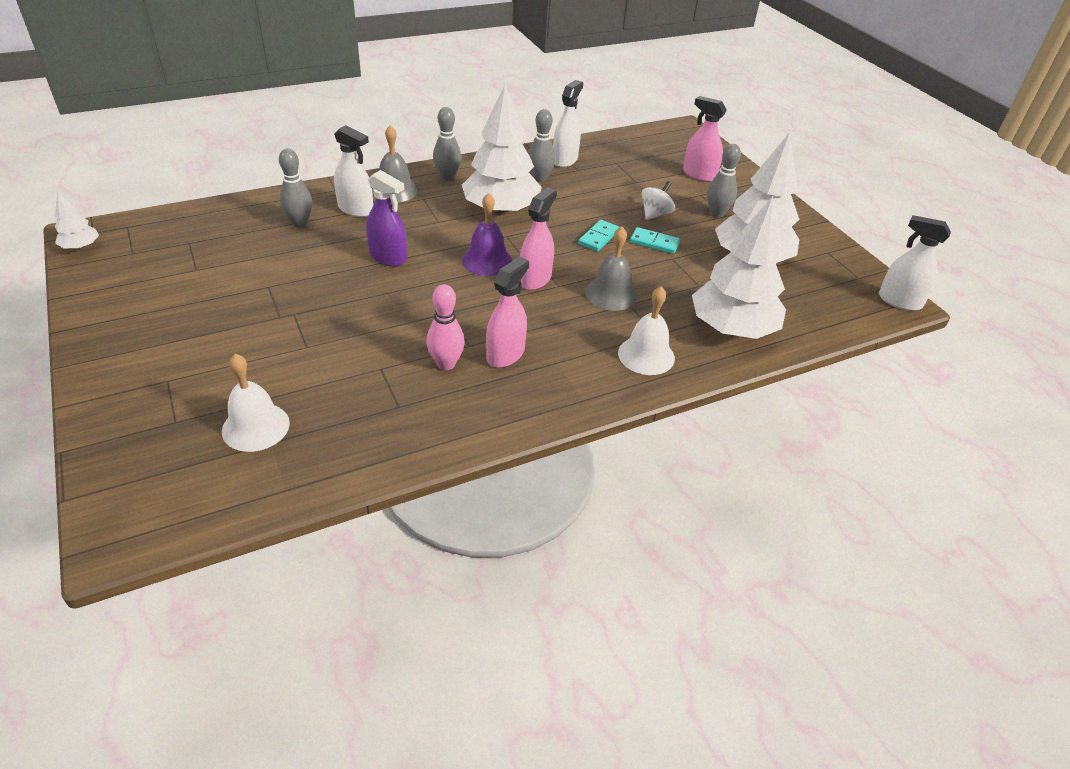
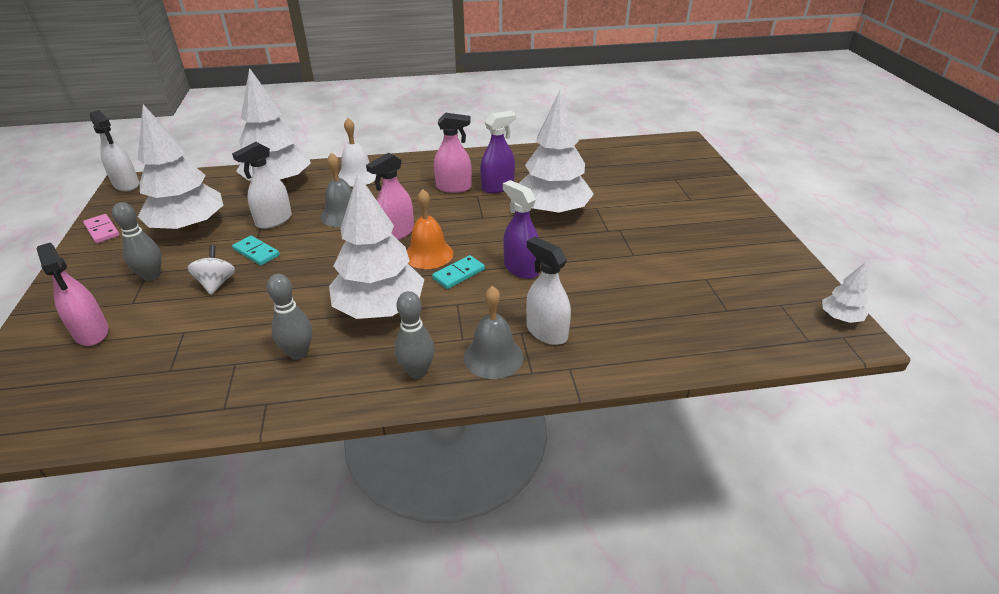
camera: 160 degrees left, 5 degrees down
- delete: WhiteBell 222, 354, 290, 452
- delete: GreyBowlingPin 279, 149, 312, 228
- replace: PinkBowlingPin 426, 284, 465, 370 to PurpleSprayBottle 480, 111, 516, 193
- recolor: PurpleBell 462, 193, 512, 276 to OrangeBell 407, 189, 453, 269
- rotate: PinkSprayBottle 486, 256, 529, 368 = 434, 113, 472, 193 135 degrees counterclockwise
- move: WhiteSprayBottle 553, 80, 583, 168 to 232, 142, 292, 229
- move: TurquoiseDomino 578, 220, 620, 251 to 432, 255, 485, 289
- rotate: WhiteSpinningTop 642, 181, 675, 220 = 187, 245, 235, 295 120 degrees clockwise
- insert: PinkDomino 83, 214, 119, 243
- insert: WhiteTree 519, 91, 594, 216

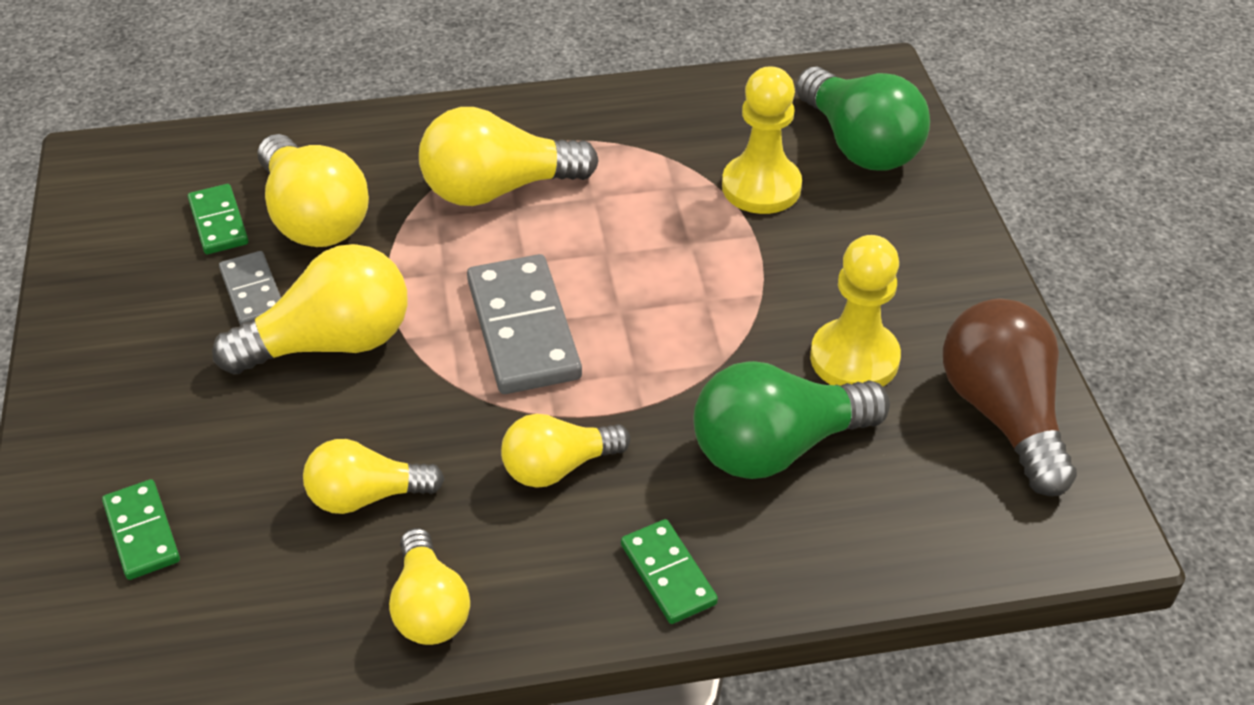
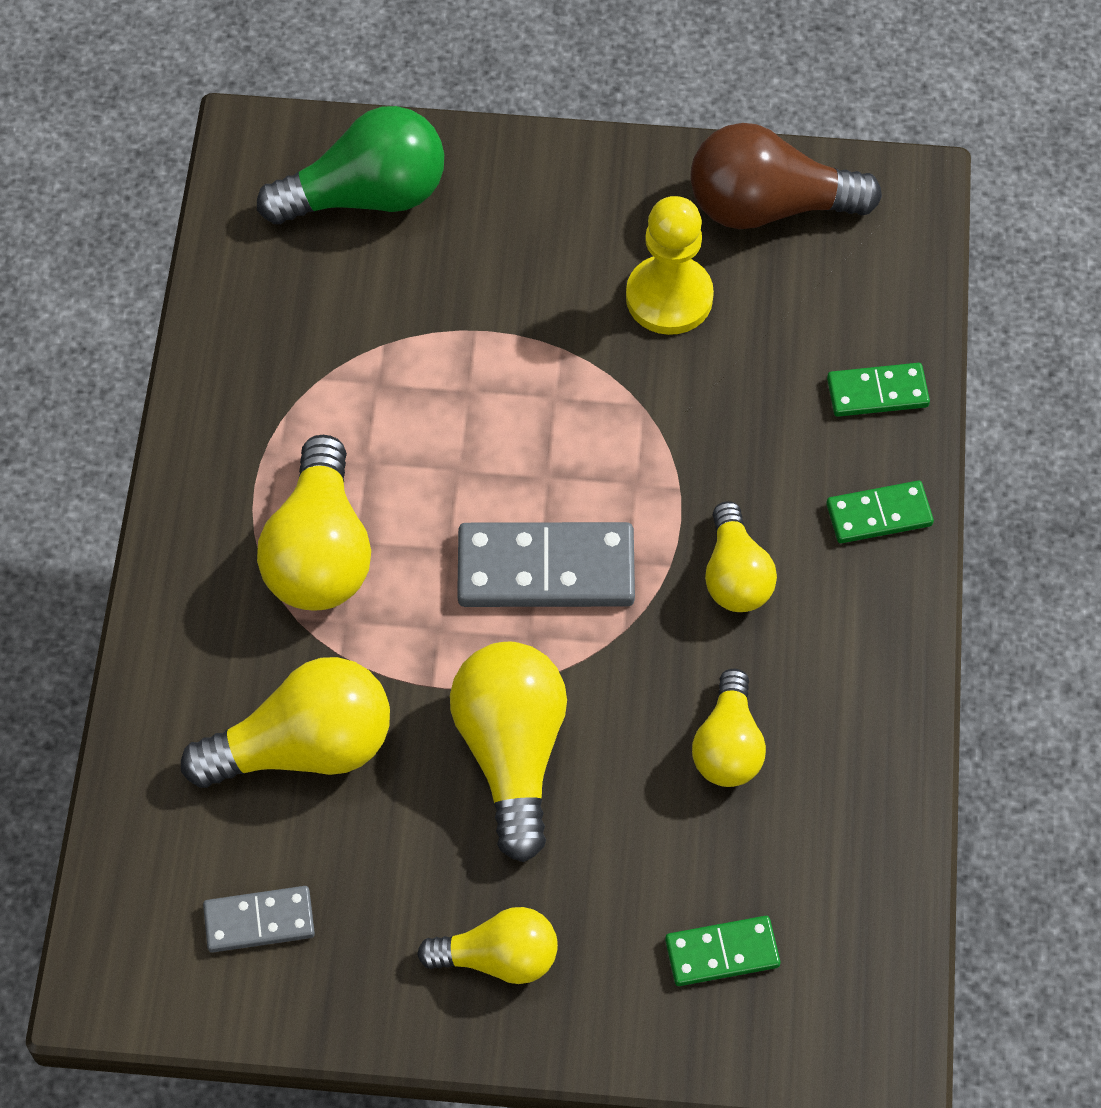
camera: 75 degrees left, 15 degrees up
- move: GreenDomino 188, 184, 249, 254 to 827, 363, 930, 417
- move: GreyDomino 219, 251, 281, 326 to 203, 886, 315, 953
- move: YellowLightBulb 389, 528, 470, 645 to 417, 907, 558, 984
- delete: GreenLightBulb 694, 361, 890, 479
- delete: YellowPawn 722, 66, 802, 214

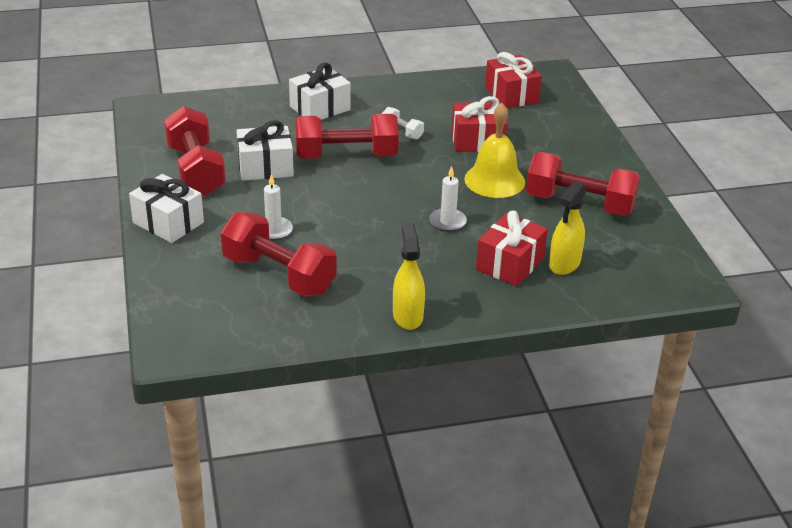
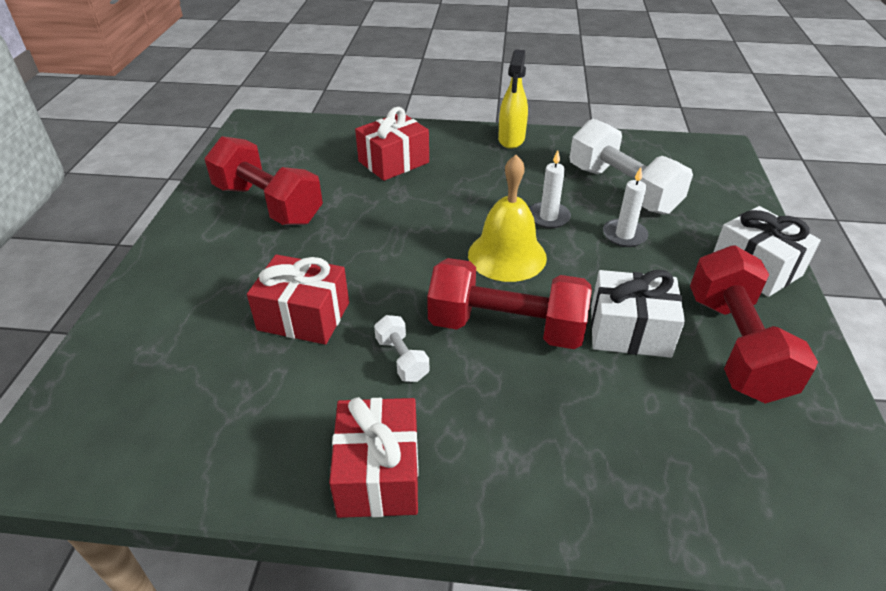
camera: 160 degrees left, 5 degrees up
- recolor: RedDumbbell 220, 212, 337, 296 to WhiteDumbbell 570, 118, 693, 215
- delete: WhiteGift 289, 63, 351, 120
- move: WhiteCandle 429, 166, 467, 232 to 529, 150, 571, 228
- move: YellowBell 464, 103, 525, 198 to 468, 155, 547, 282
- move: RedGift 485, 52, 542, 108 to 329, 397, 419, 518
- delete: YellowSprayBottle 549, 181, 587, 275

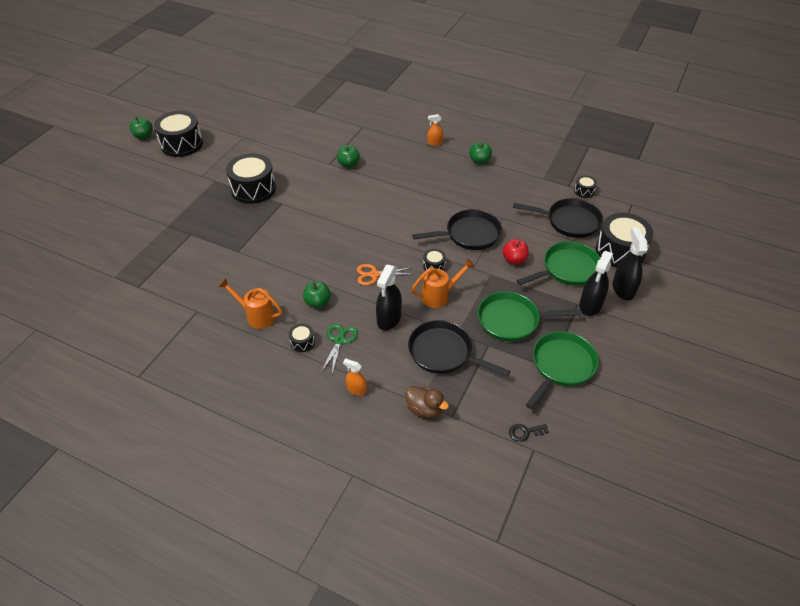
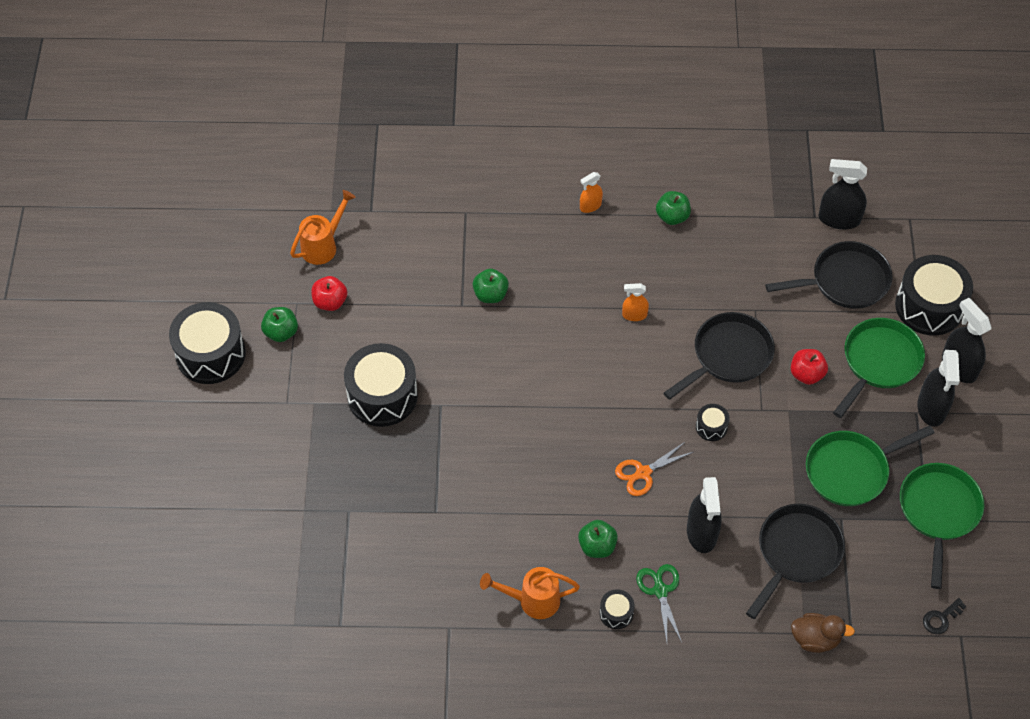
camera: 25 degrees left, 10 degrees up
- move: GreenApple 130, 117, 153, 139 to 261, 307, 298, 342
- move: OrangeSprayBottle 343, 359, 367, 396 to 622, 283, 649, 321
- rotate: BlackPan 408, 320, 510, 377 = 746, 504, 845, 619 120 degrees clockwise
- move: OrangeWateringCan 411, 258, 475, 308 to 290, 190, 356, 265
- replace: BlackDrum 574, 175, 597, 198 to BlackSprayBottle 819, 159, 867, 230
- insert: RedApple 311, 276, 348, 311

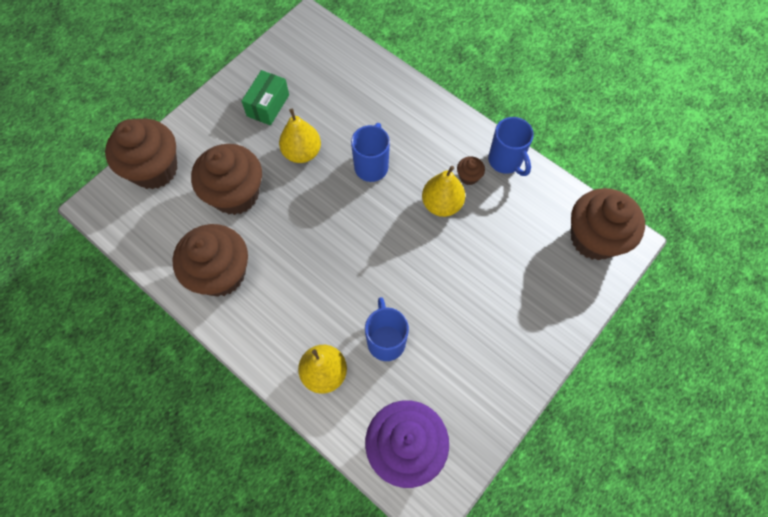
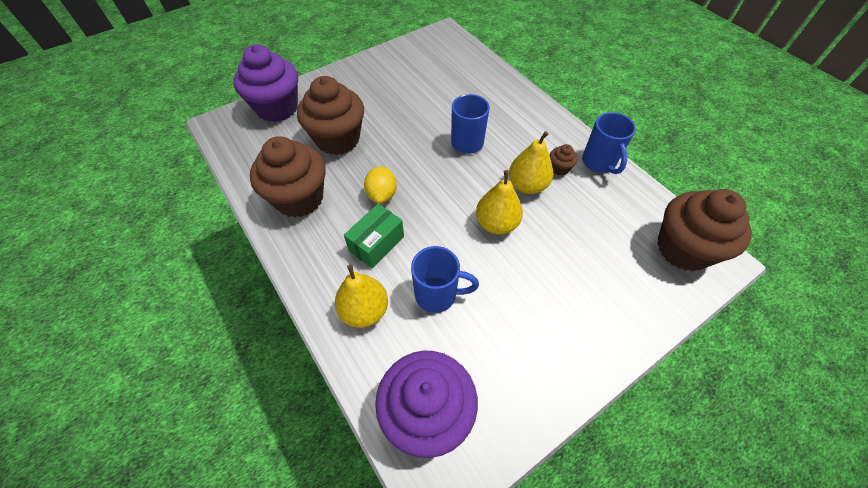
camera: 15 degrees right, 10 degrees down
- recolor: BrownCupcake 105, 119, 177, 189 to PurpleCupcake 234, 45, 298, 122
- move: GreenBox 241, 70, 289, 125 to 344, 204, 404, 268
- move: YellowPear 279, 109, 321, 163 to 476, 170, 523, 235
- rotate: BlueMug 365, 297, 409, 361 = 411, 246, 479, 313 90 degrees clockwise
- insert: YellowLemon 364, 166, 397, 204

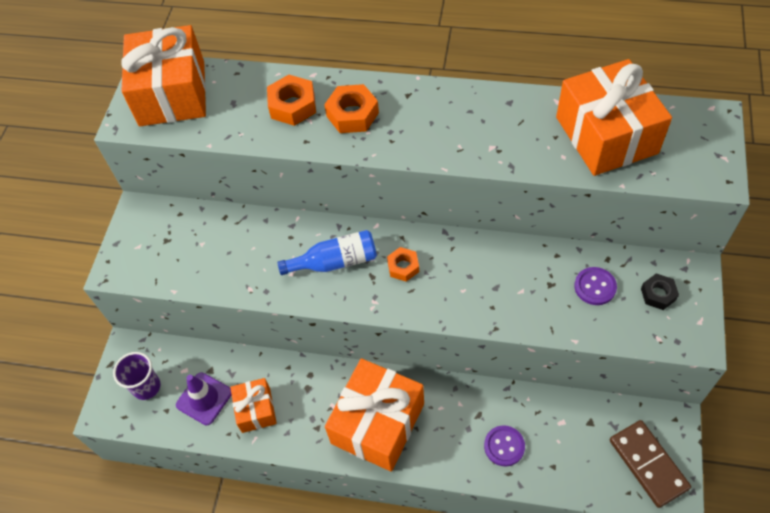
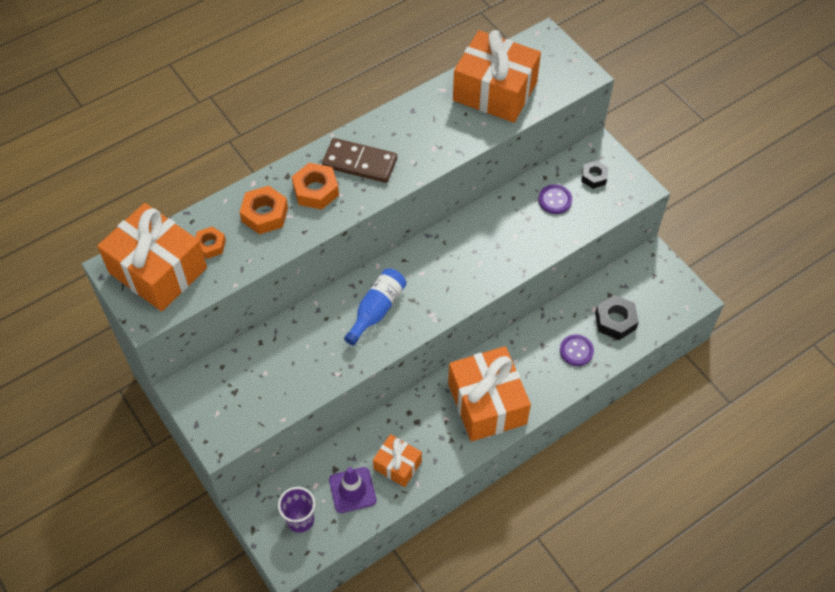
camera: 50 degrees left, 0 degrees up
- move: OrangeNut 387, 247, 419, 282 to 195, 227, 226, 259
- move: BrownDomino 610, 420, 691, 508 to 322, 138, 397, 183
- insert: BlackNut 595, 295, 639, 340

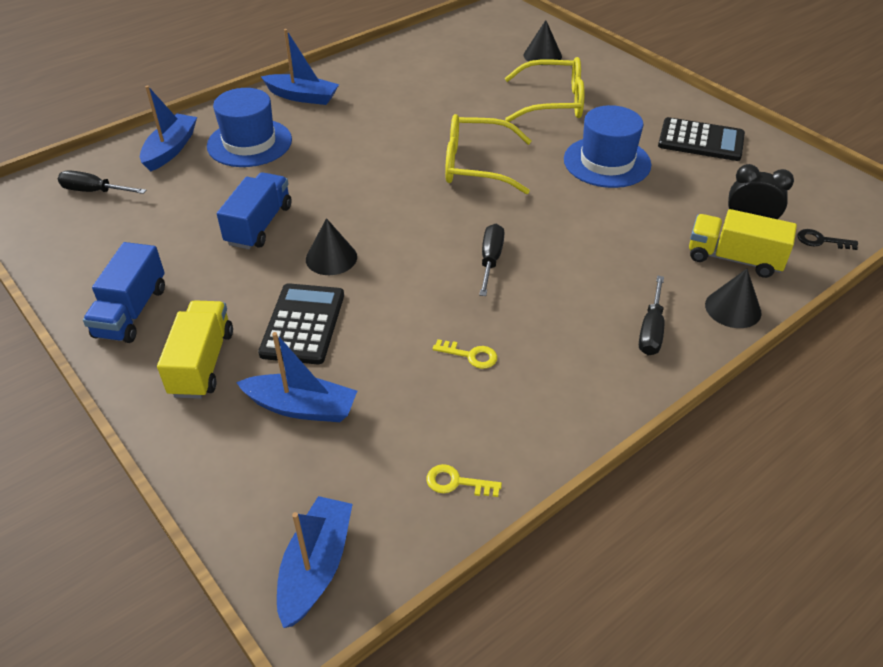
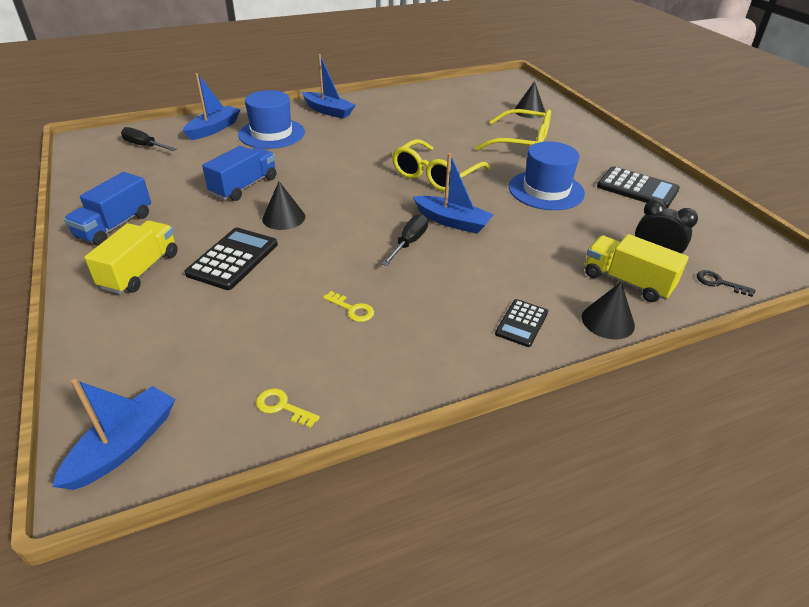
camera: 15 degrees right, 5 degrees down
- move: BlueBoat 236, 332, 357, 422 to 413, 153, 494, 234
- rotate: YellowGlasses 445, 114, 531, 194 = 392, 139, 491, 192 75 degrees counterclockwise
- replace: BlackScrewdriver 639, 275, 664, 355 to BlackCalculator 495, 299, 548, 347

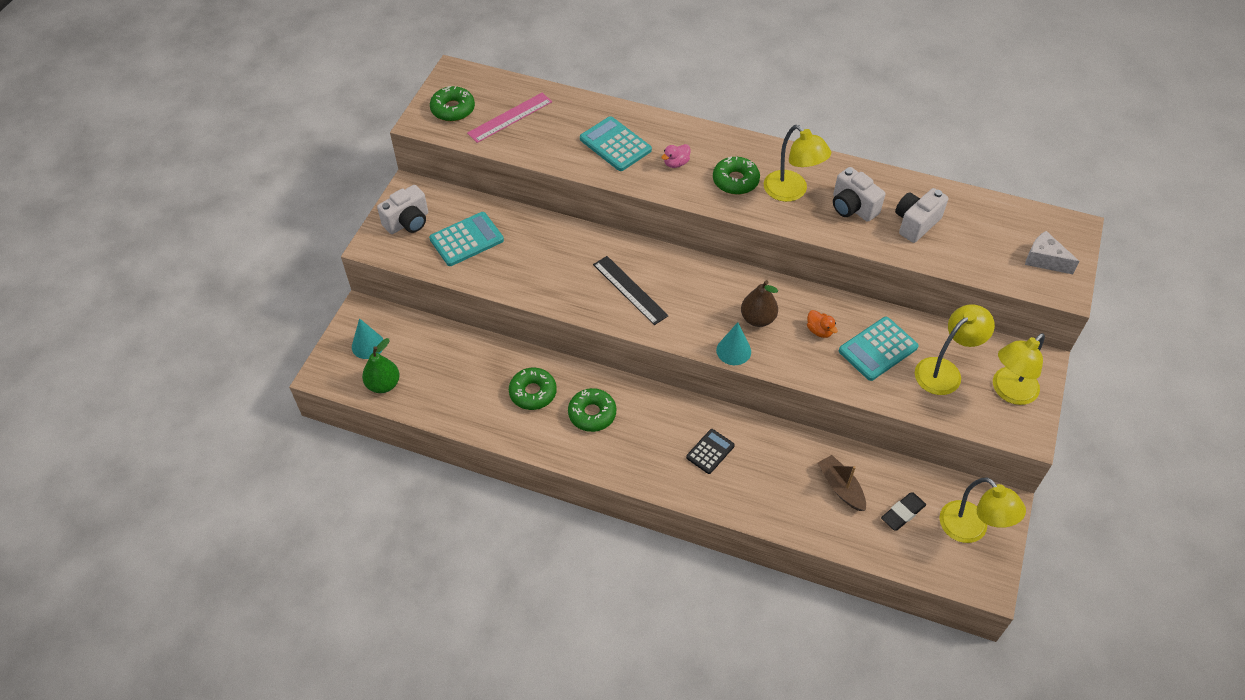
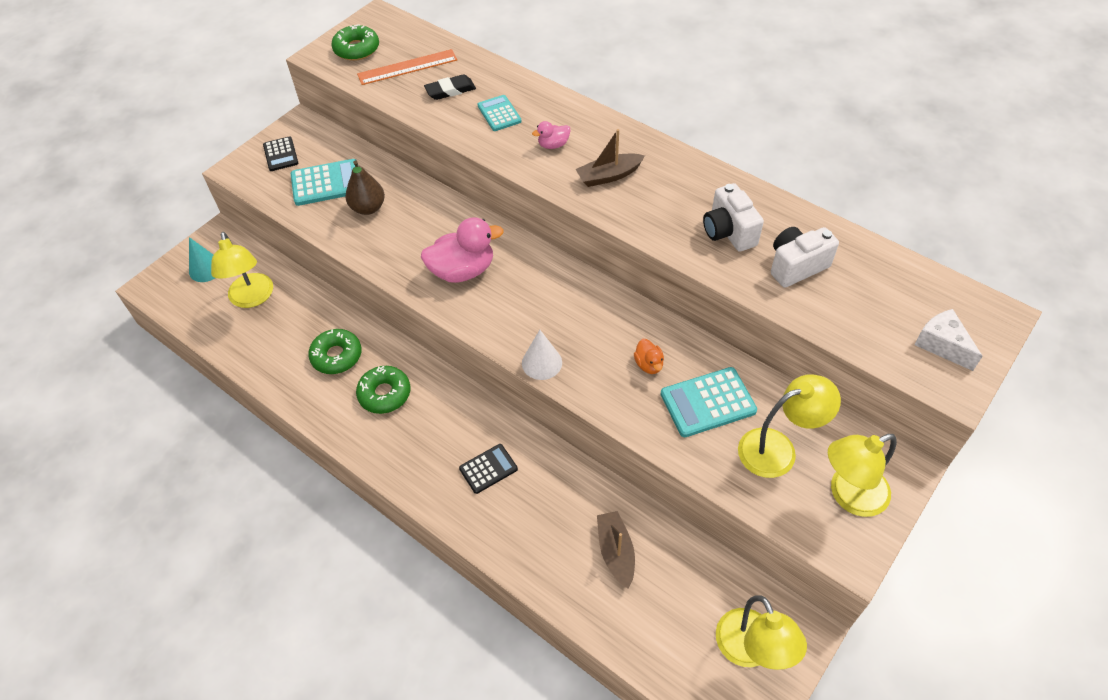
camera: 20 degrees right, 0 degrees up
- delete: GreenPear 362, 338, 400, 393
- replace: WhiteCamera 377, 185, 428, 234 to BlackCalculator 263, 137, 299, 171
- recolor: PinkRuler 467, 93, 552, 143 to OrangeRuler 357, 49, 457, 85
- resize: TurquoiseCalculator 580, 116, 652, 171 = 477, 95, 522, 131 x0.64
- replace: BlackRuler 593, 256, 669, 325 to PinkDuck 421, 217, 504, 283
- replace: GreenDonut 713, 157, 760, 195 to BrownBoat 575, 129, 645, 187
- recolor: TurquoiseCone 716, 322, 751, 365 to WhiteCone 522, 330, 562, 380
- move: BrownPear 741, 280, 778, 327 to 345, 160, 385, 215
- move: YellowLamp 763, 125, 831, 202 to 211, 232, 273, 308
- move: BlackEraser 881, 492, 926, 530 to 424, 74, 476, 100

